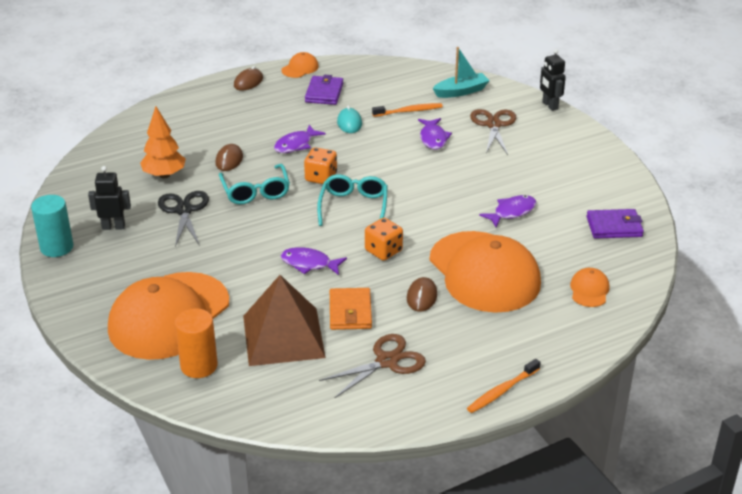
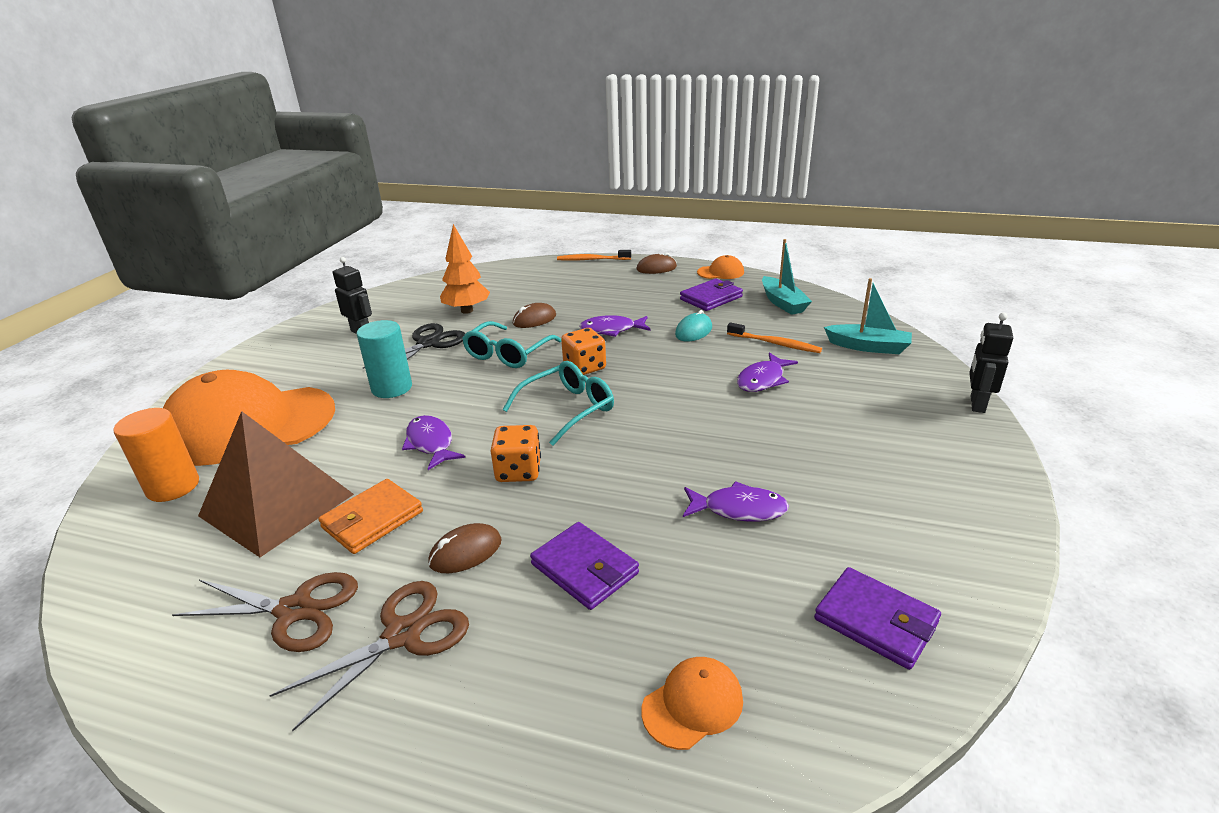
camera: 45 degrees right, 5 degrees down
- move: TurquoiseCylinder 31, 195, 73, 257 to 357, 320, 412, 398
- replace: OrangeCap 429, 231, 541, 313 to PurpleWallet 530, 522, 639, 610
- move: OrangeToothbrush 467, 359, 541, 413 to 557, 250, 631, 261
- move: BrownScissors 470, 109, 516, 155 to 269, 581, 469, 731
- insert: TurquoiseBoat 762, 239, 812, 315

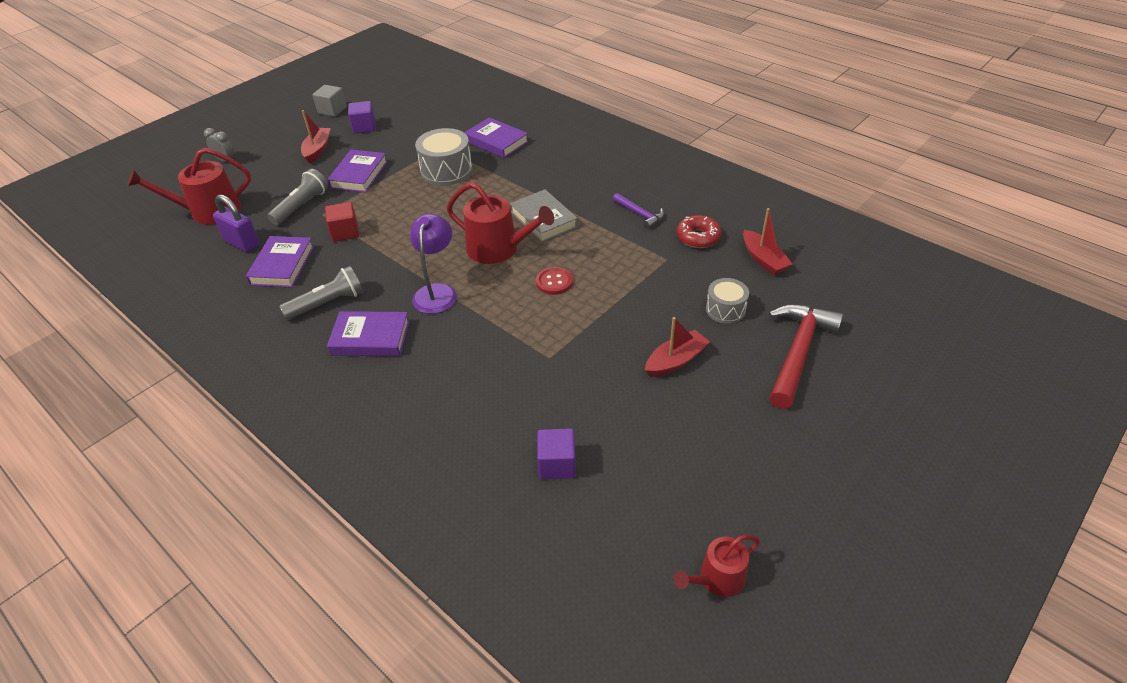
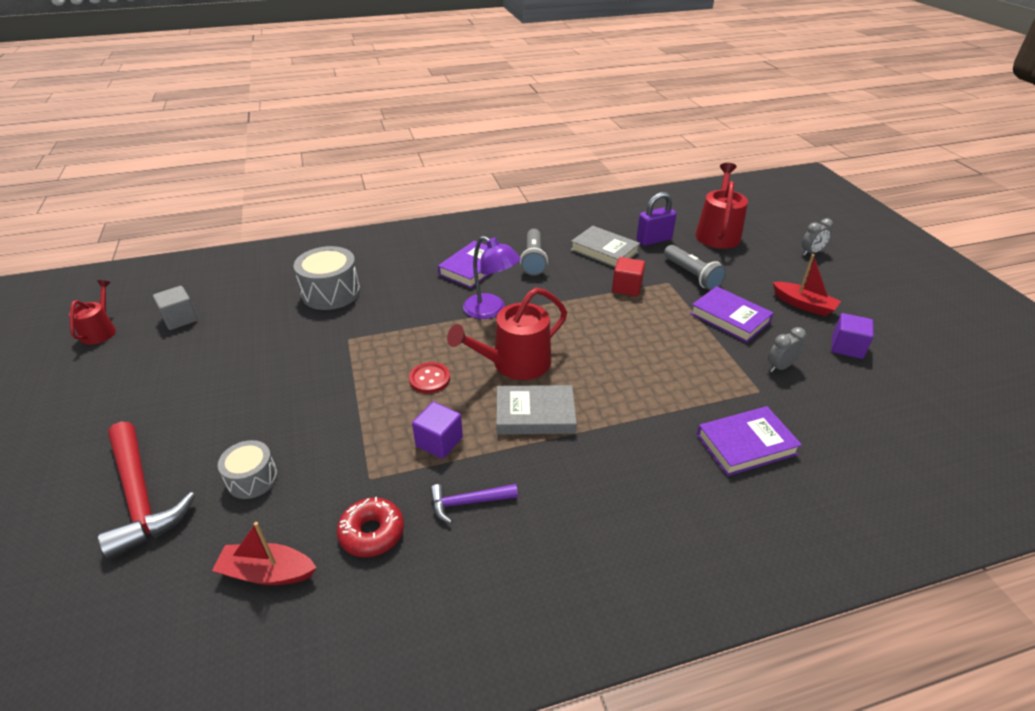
camera: 120 degrees right, 5 degrees down
- recolor: PurpleBook 246, 236, 314, 288 to GreyBook 570, 226, 640, 267
- move: GreyCube 313, 85, 347, 117 to 153, 286, 198, 330
- move: GreyDrum 415, 128, 472, 186 to 294, 246, 360, 310
- move: PurpleCube 537, 428, 576, 479 to 412, 402, 463, 459
- delete: RedBoat 645, 317, 710, 377
- insert: GreyClock 768, 327, 806, 372

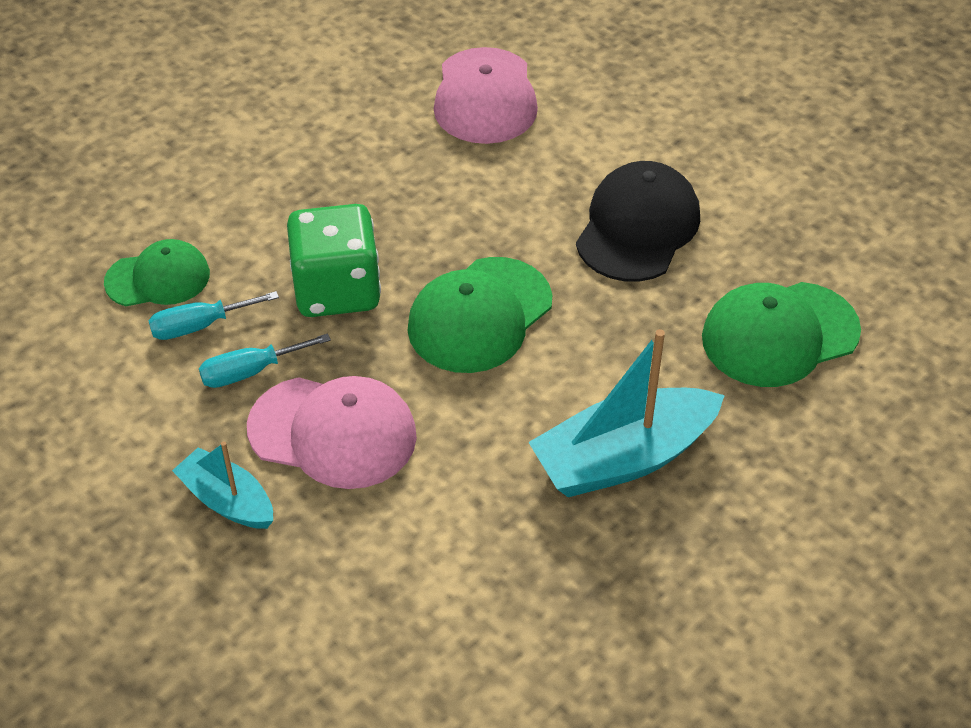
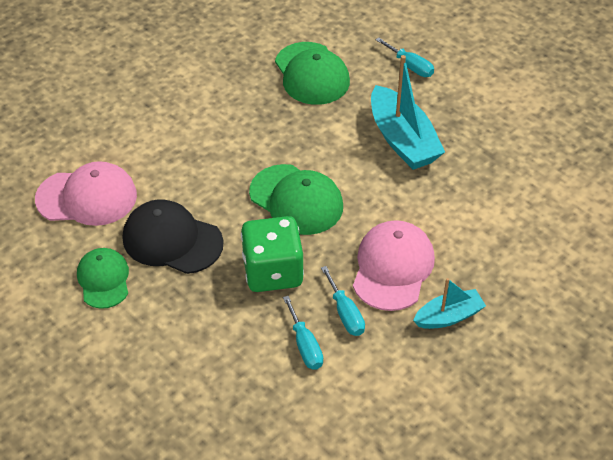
camera: 90 degrees left, 0 degrees up
- move: GreenCap 104, 239, 210, 306 to 77, 248, 129, 309
- rotate: TurquoiseBoat 172, 442, 273, 529 = 413, 278, 486, 329 150 degrees counterclockwise
- move: BlackCap 576, 161, 700, 282 to 123, 199, 224, 274
- insert: TurquoiseScrewdriver 376, 38, 434, 77

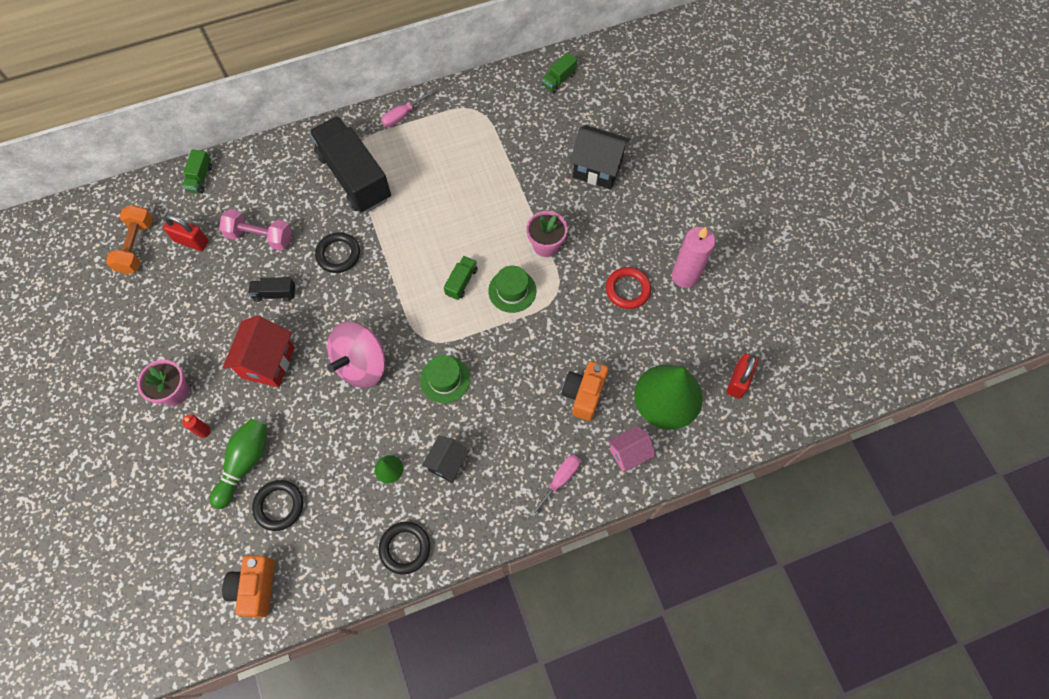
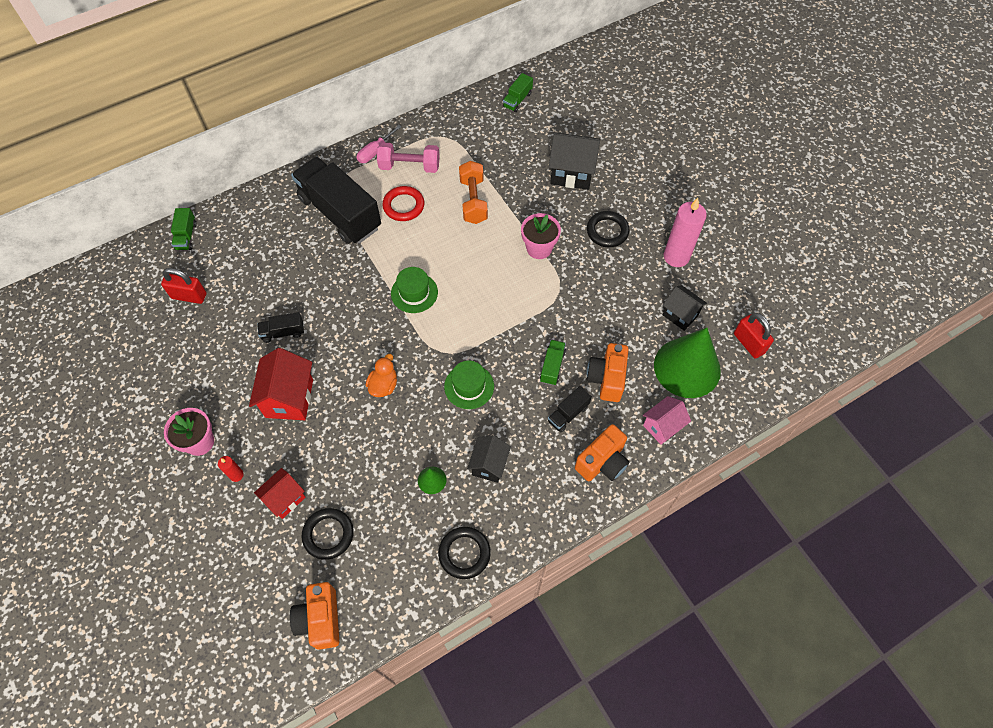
camera: 10 degrees left, 5 degrees down
- move: OrangeDumbbell 106, 205, 153, 274 to 459, 161, 488, 224
- replace: GreenBowlingPin 210, 419, 267, 509 to RedHouse 254, 468, 306, 519
- move: PinkDumbbell 219, 209, 292, 251 to 377, 142, 440, 173
- move: BlackRing 315, 232, 360, 273 to 587, 211, 629, 248
- replace: PinkSpinningTop 327, 322, 385, 388 to OrangeDuck 366, 354, 397, 397
- move: GreenTruck 444, 256, 478, 300 to 540, 340, 566, 385
- move: GreenHat 488, 266, 536, 313 to 391, 267, 438, 313
- replace: PinkScrewdriver 530, 455, 580, 517 to OrangeCamera 575, 424, 629, 481
- move: RedRing 606, 267, 651, 309 to 383, 186, 424, 221
- rotate: RedPadlock 727, 354, 758, 399 = 734, 313, 774, 359 45 degrees counterclockwise
- insert: BlackTruck 548, 386, 592, 432
- insert: BlackHouse 662, 285, 707, 331

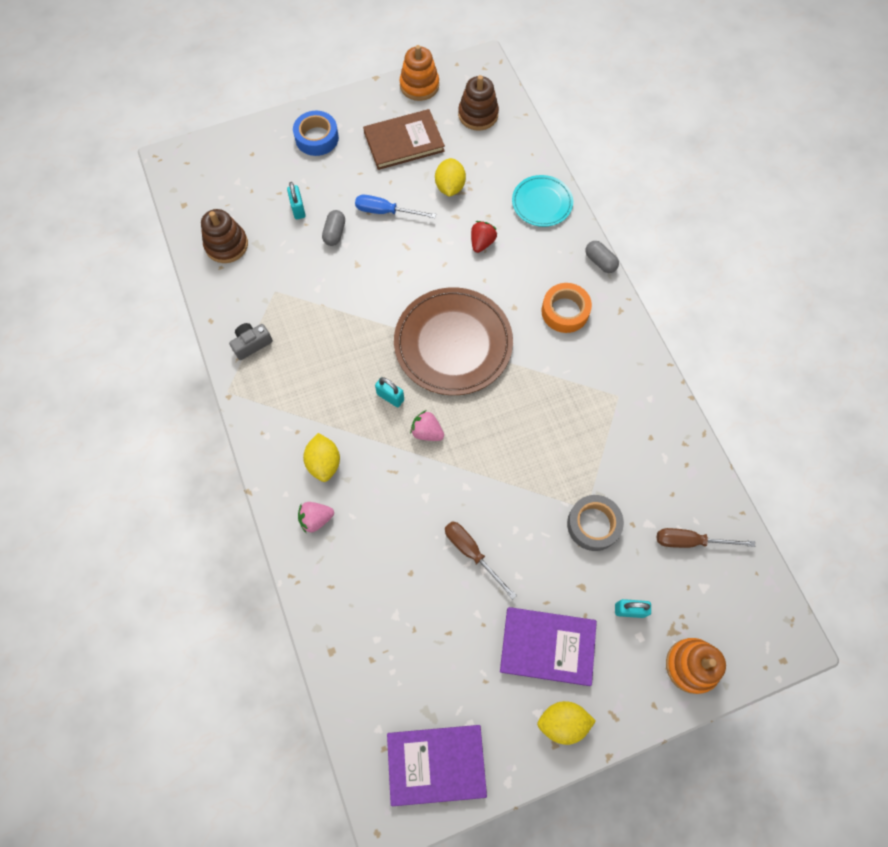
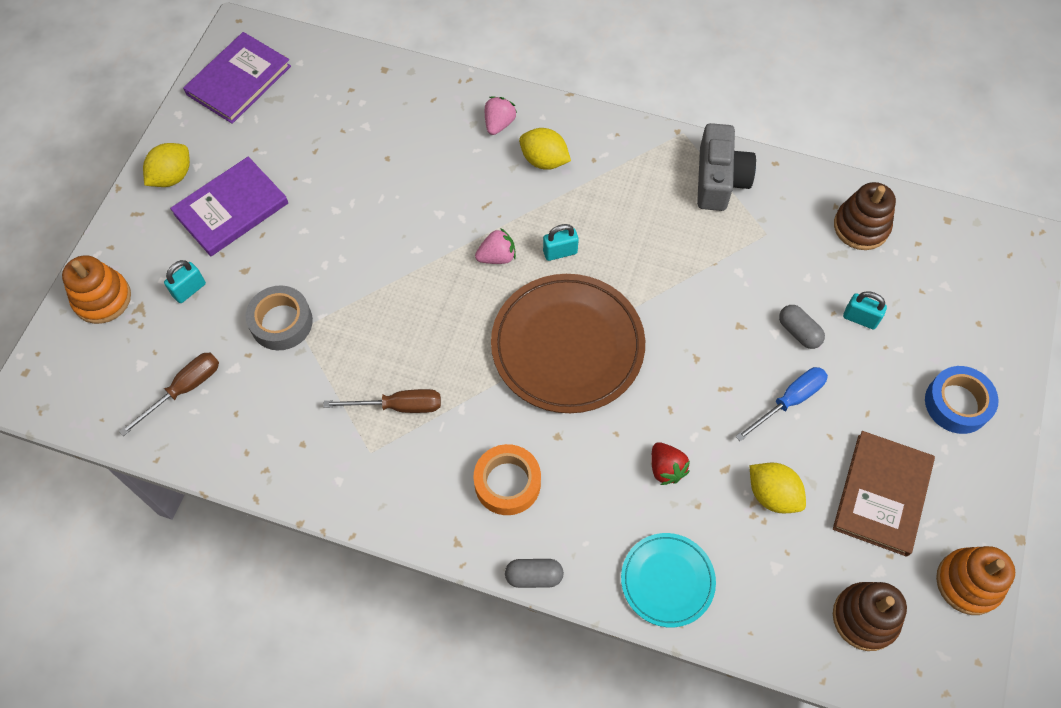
camera: 130 degrees right, 5 degrees down
- resize: GreyCamera 229, 323, 273, 360 = 697, 123, 756, 211 x1.69
- move: BrownScrewdriver 445, 521, 517, 599 to 323, 389, 441, 413

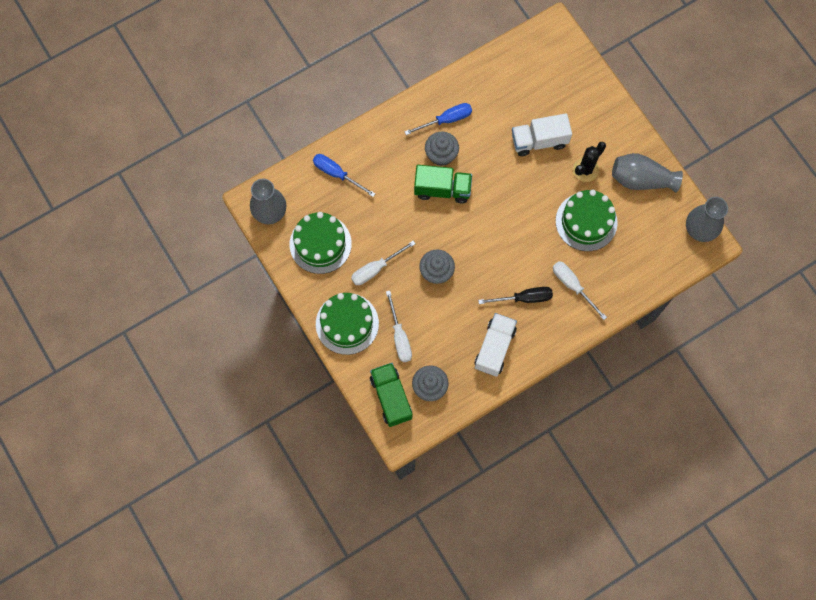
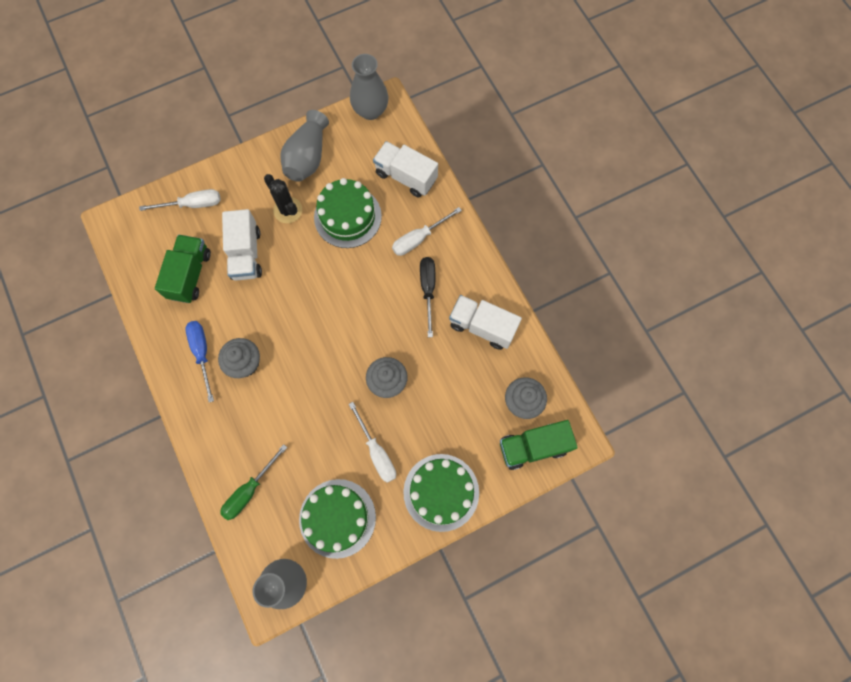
camera: 85 degrees left, 0 degrees up
- recolor: BlueScrewdriver 313, 154, 376, 197 to GreenScrewdriver 220, 444, 287, 520
- move: WhiteScrewdriver 386, 290, 412, 362 to 139, 189, 221, 211
- move: GreenTruck 414, 165, 472, 203 to 155, 235, 211, 303
- insert: WhiteTruck 373, 141, 438, 198

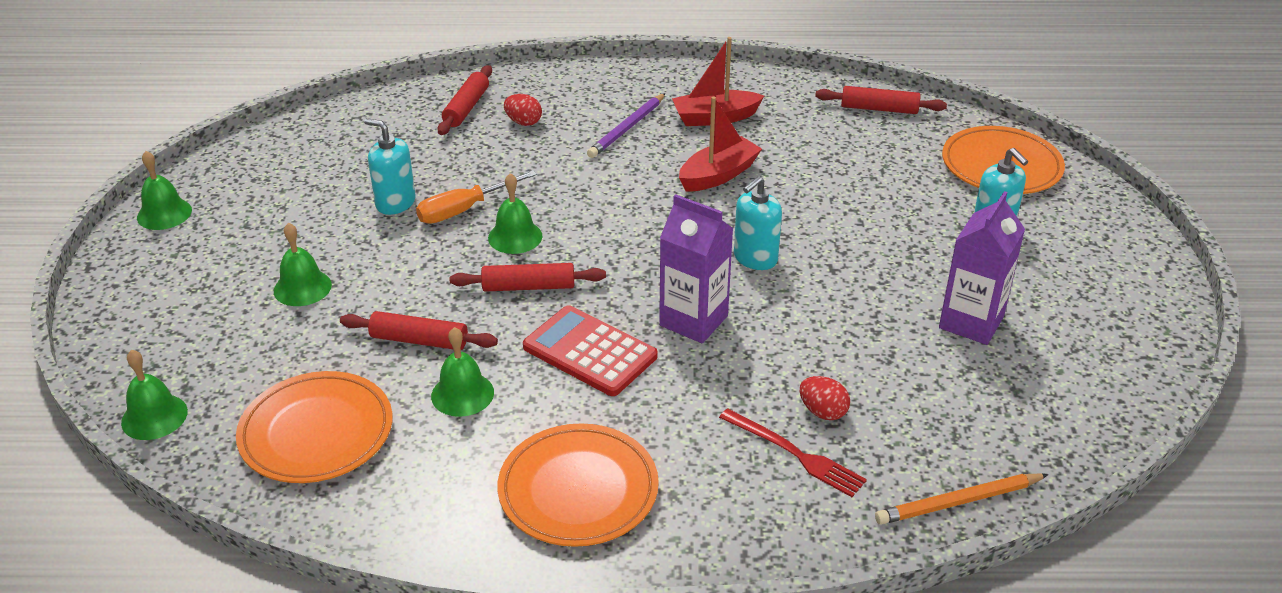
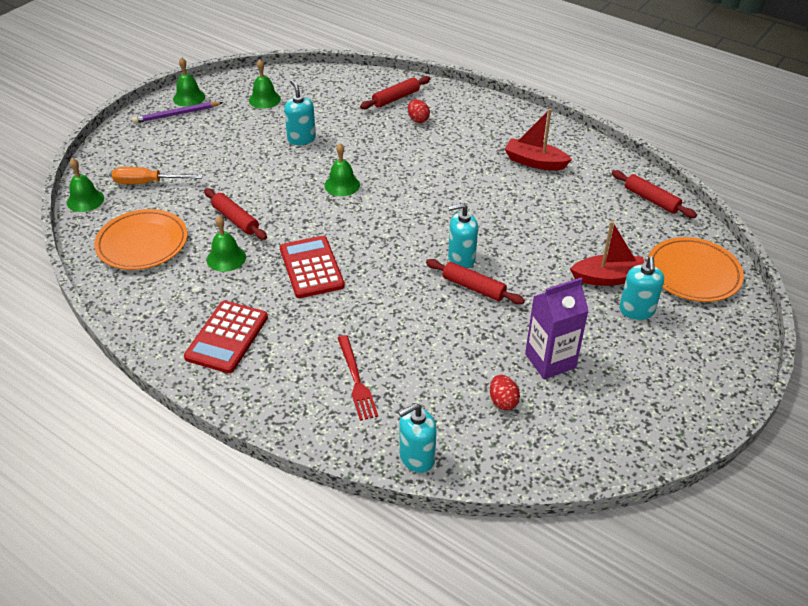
camera: 35 degrees right, 5 degrees up
- move: GreenBell 274, 223, 332, 306 to 249, 60, 281, 109
- move: OrangeScrewdriver 416, 170, 537, 224 to 112, 167, 203, 184
- move: RedRollingPin 449, 263, 606, 292 to 426, 259, 525, 304
- replace: OrangePlate 497, 423, 659, 547 to RedCalculator 184, 301, 268, 373
- move: PurplePencil 587, 93, 666, 158 to 132, 102, 223, 124
- delete: PurpleCarton 659, 194, 733, 343
- move: RedBoat 679, 97, 762, 192 to 570, 221, 645, 286
- move: RedEgg 800, 376, 850, 420 to 490, 375, 520, 410
- replace: OrangePencil 875, 474, 1049, 525 to TurquoiseSoapDispenser 399, 403, 437, 473

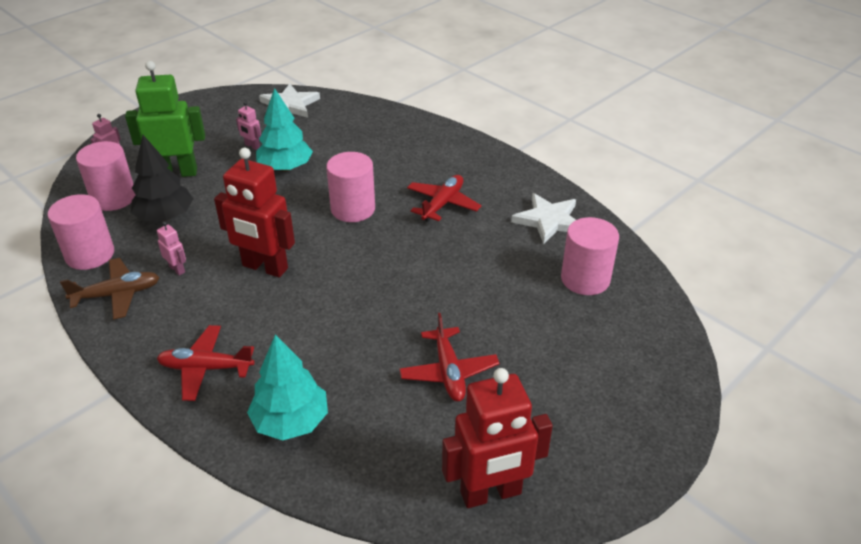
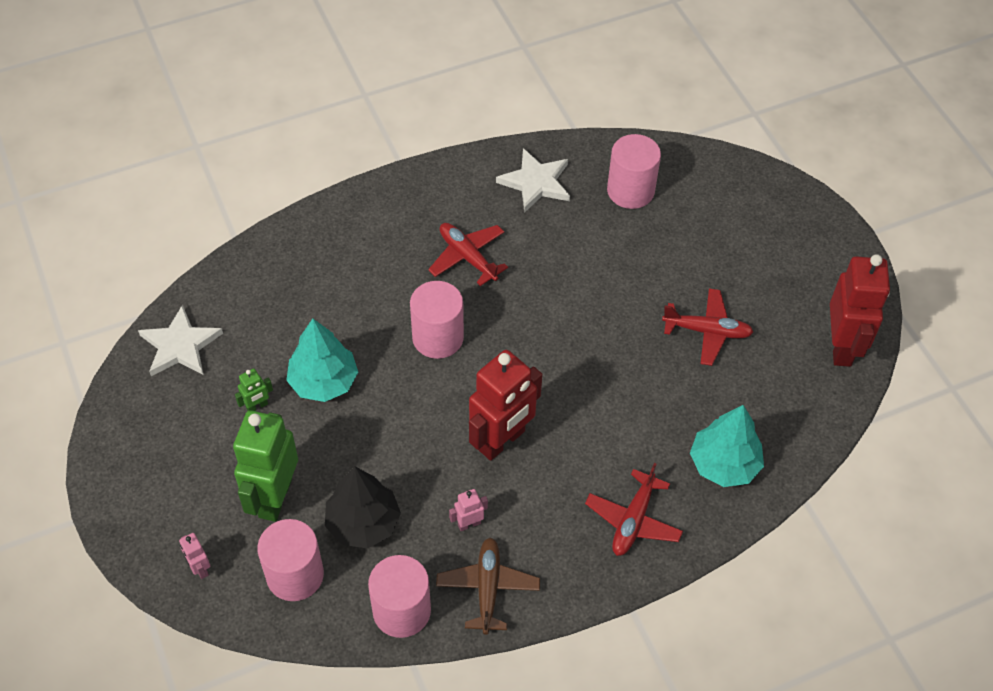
camera: 70 degrees left, 15 degrees up
- recolor: PinkRobot 236, 102, 261, 150 to GreenRobot 235, 368, 273, 411

